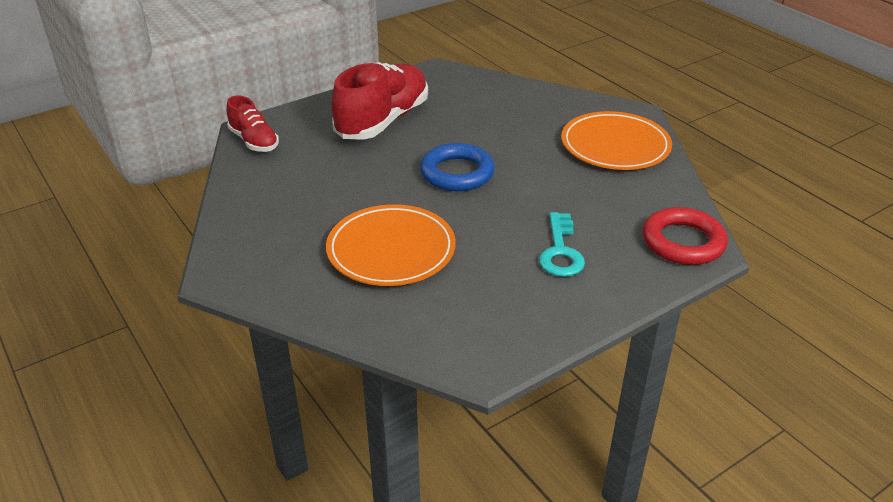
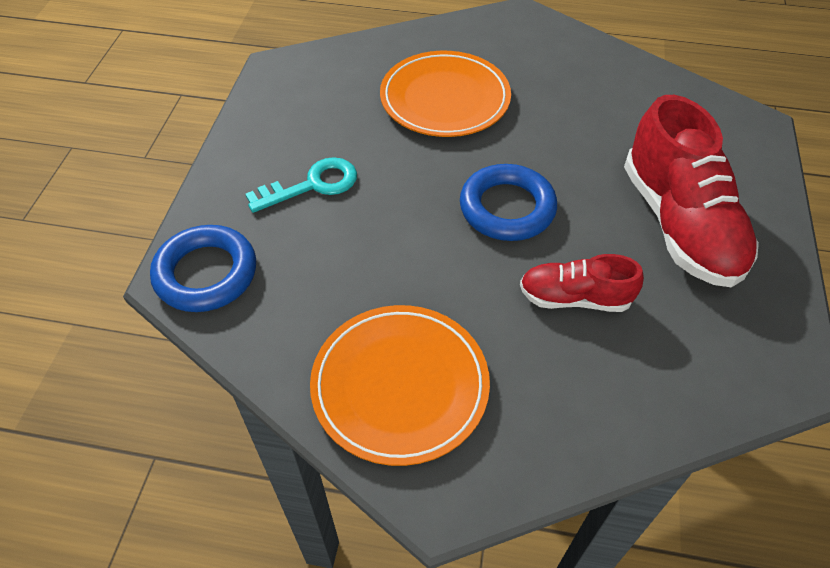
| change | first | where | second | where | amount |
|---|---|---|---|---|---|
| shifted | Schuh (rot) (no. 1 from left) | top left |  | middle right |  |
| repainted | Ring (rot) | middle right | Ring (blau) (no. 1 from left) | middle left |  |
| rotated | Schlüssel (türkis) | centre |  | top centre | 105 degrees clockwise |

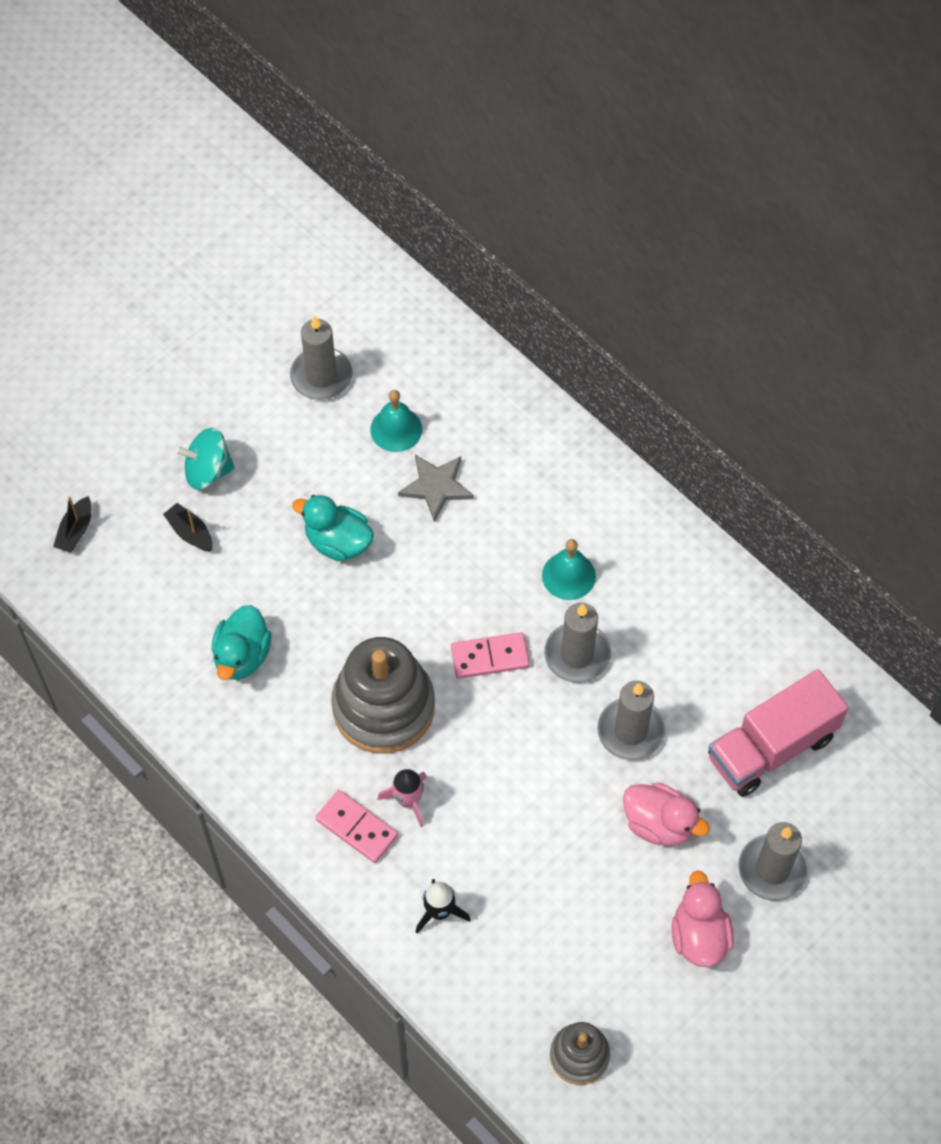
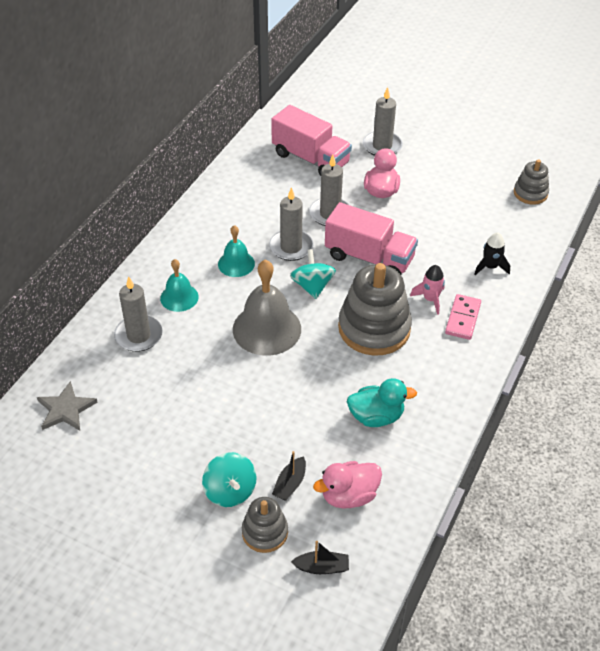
| change | first | where | second | where | amount |
|---|---|---|---|---|---|
| gone | Ente (türkis) (no. 2 from left) | centre |  |  |  |
| new |  |  | Glocke (grau) | centre |  |
| new |  |  | Stapelspielzeug (grau) (no. 1 from left) | bottom centre |  |
| new |  |  | Lastwagen (rosa) (no. 2 from left) | centre |  |
| shifted | Kerze (grau) (no. 1 from left) | top centre |  | middle left |  |
| shifted | Glocke (türkis) (no. 1 from left) | centre |  | middle left |  |
| shifted | Stern (grau) | centre |  | middle left |  |
| shifted | Ente (rosa) (no. 2 from left in the first image) | bottom right | Ente (rosa) (no. 1 from left) | bottom centre |  |
| swapped | Dominostein (rosa) (no. 2 from left) | centre | Kreisel (türkis) (no. 2 from left) | centre |  |

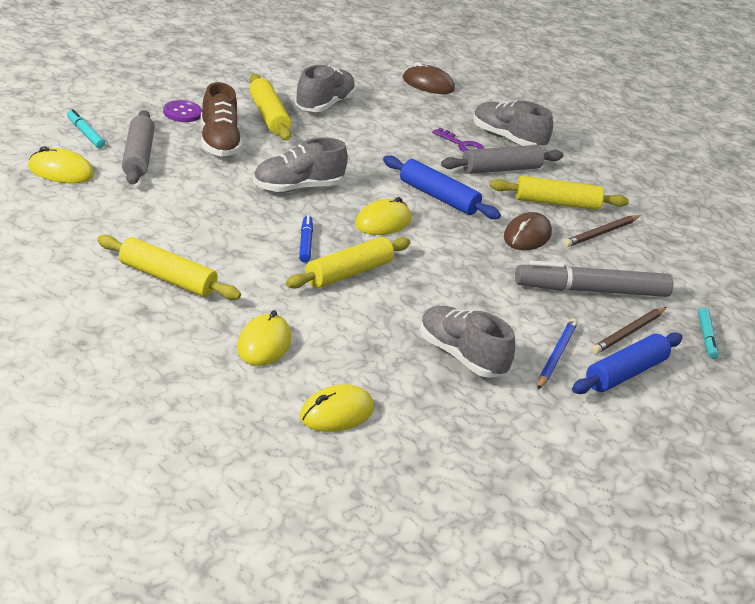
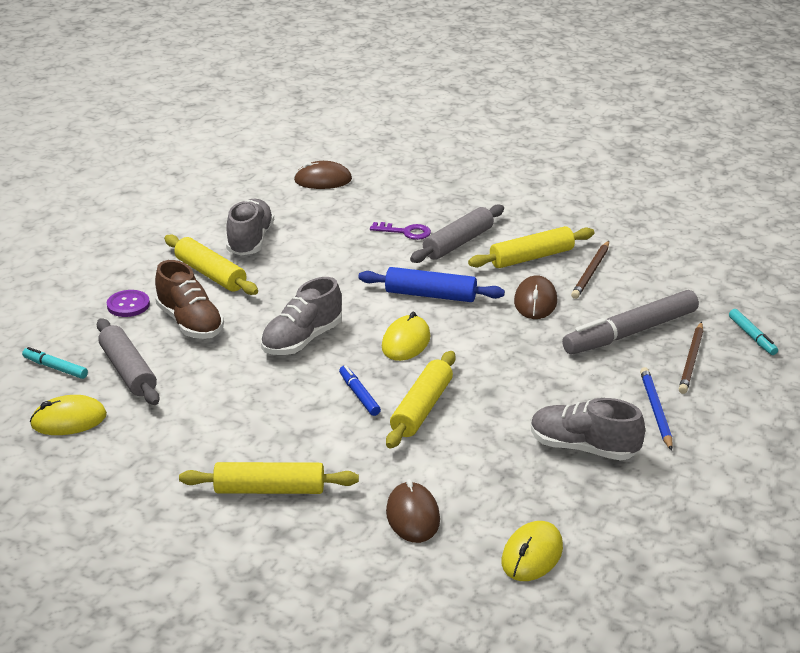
| change | first | where | second | where | amount |
|---|---|---|---|---|---|
| gone | Schuh (grau) (no. 4 from left) | top right |  |  |  |
| gone | Nudelholz (blau) (no. 2 from left) | middle right |  |  |  |
| repainted | Computermaus (gelb) (no. 2 from left) | centre | Computermaus (braun) (no. 2 from left) | bottom centre |  |

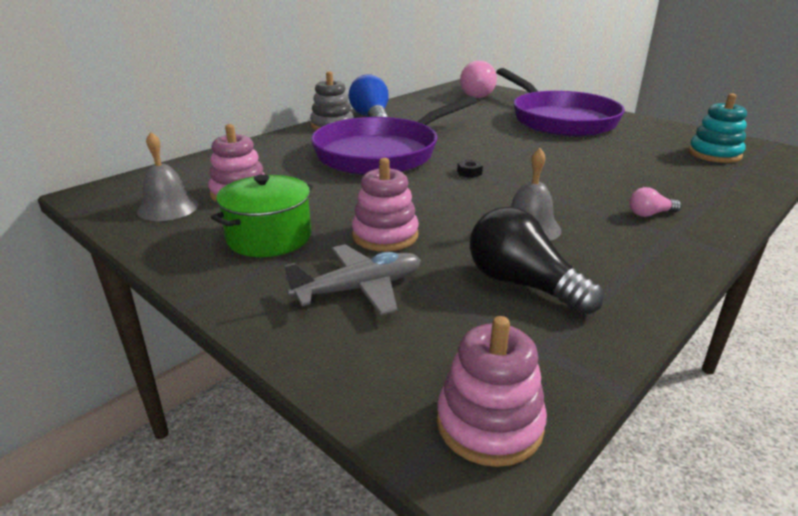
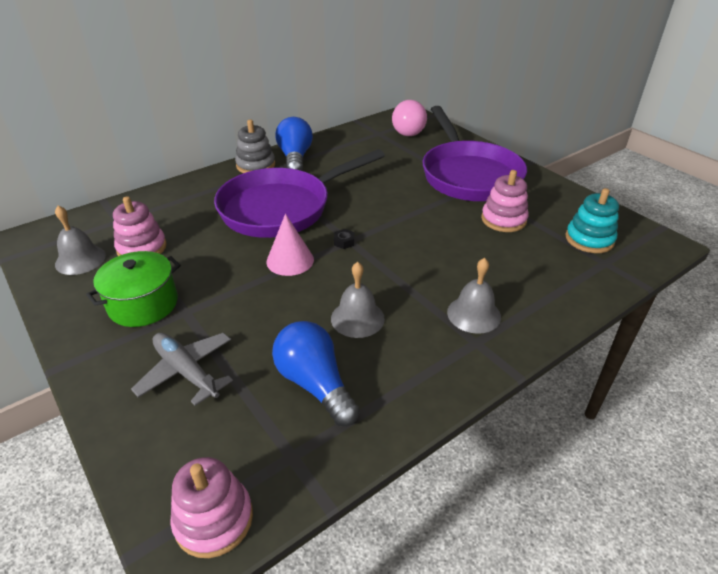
| change | first | where | second | where | amount |
|---|---|---|---|---|---|
| new |  |  | Kegel (rosa) | centre |  |
| shifted | Stapelspielzeug (rosa) (no. 2 from left in the first image) | centre | Stapelspielzeug (rosa) (no. 3 from left) | middle right |  |
| swapped | Glühbirne (rosa) (no. 2 from left) | middle right | Glocke (grau) (no. 3 from left) | centre |  |
| repainted | Glühbirne (schwarz) | middle right | Glühbirne (blau) (no. 2 from left) | centre |  |
| rotated | Flugzeug (grau) | centre |  | middle left | 120 degrees counterclockwise |

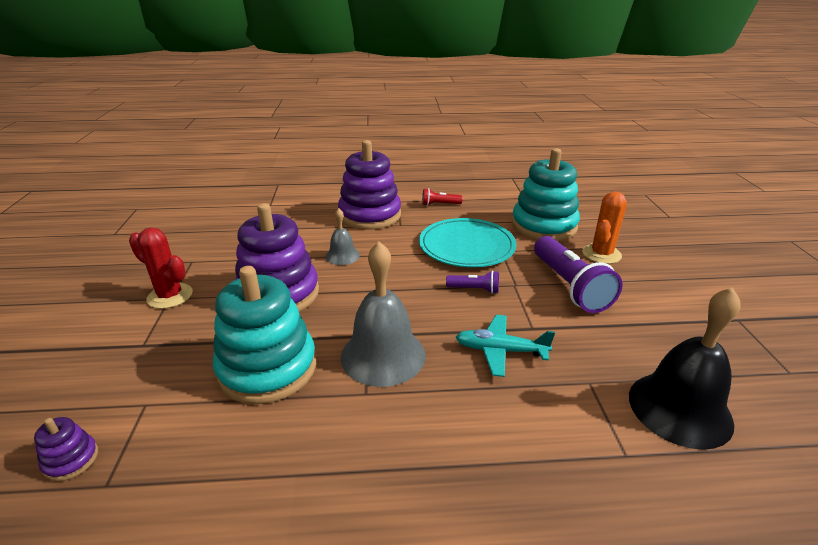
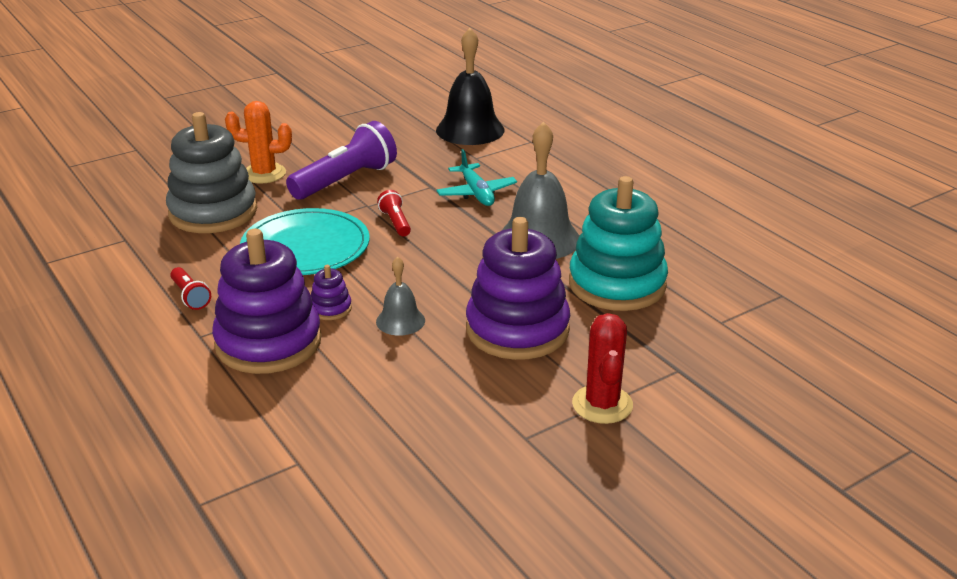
| change | first | where | second | where | amount |
|---|---|---|---|---|---|
| shifted | Stapelspielzeug (lila) (no. 1 from left in the first image) | bottom left | Stapelspielzeug (lila) (no. 2 from left) | centre |  |
| repainted | Taschenlampe (lila) (no. 1 from left) | centre | Taschenlampe (rot) (no. 2 from left) | centre |  |
| repainted | Stapelspielzeug (türkis) (no. 2 from left) | middle right | Stapelspielzeug (grau) | top left |  |

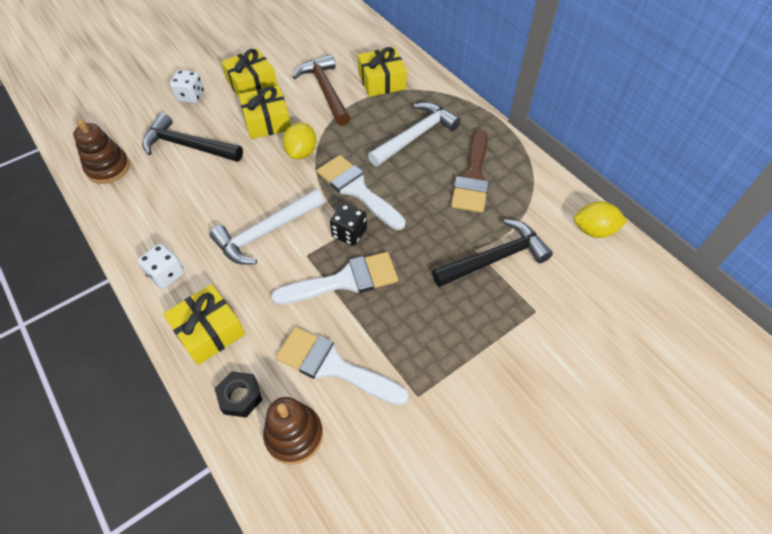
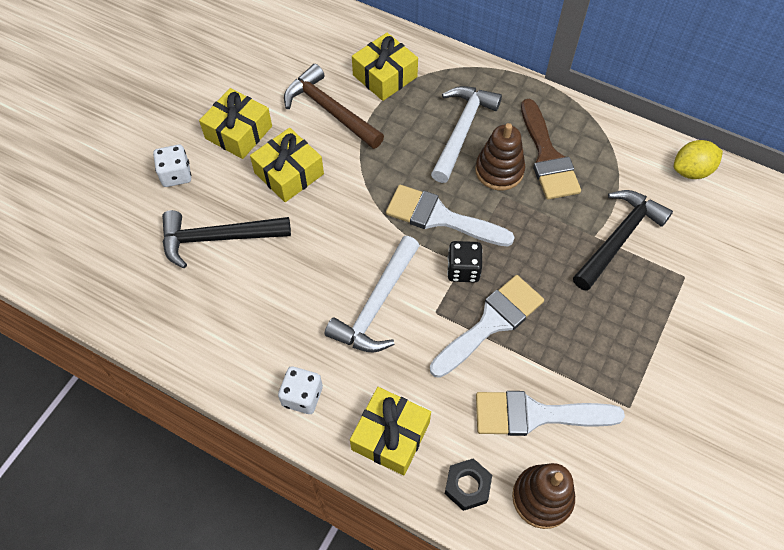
| change | first | where | second | where | amount |
|---|---|---|---|---|---|
| gone | Zitrone (gelb) (no. 1 from left) | top centre |  |  |  |
| shifted | Stapelspielzeug (braun) (no. 1 from left) | top left |  | top centre |  |

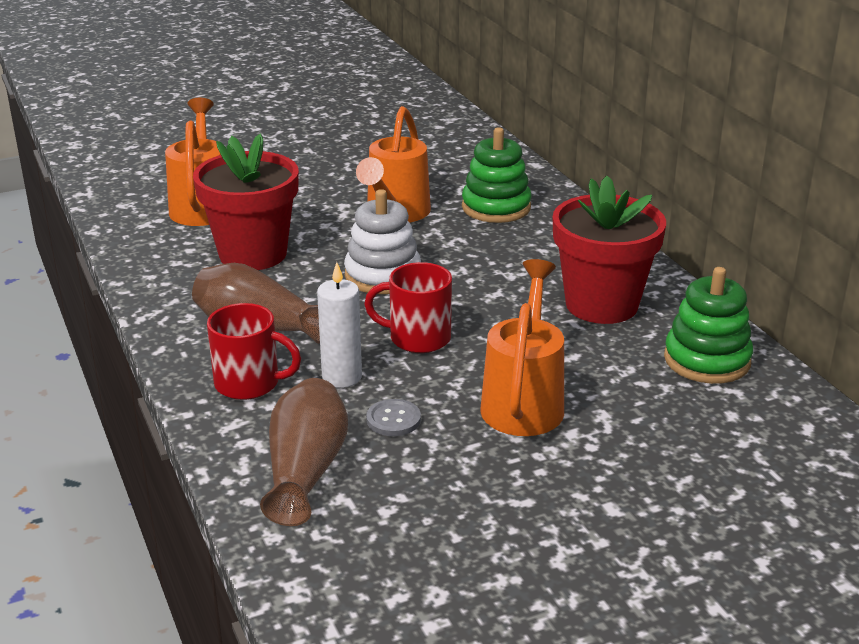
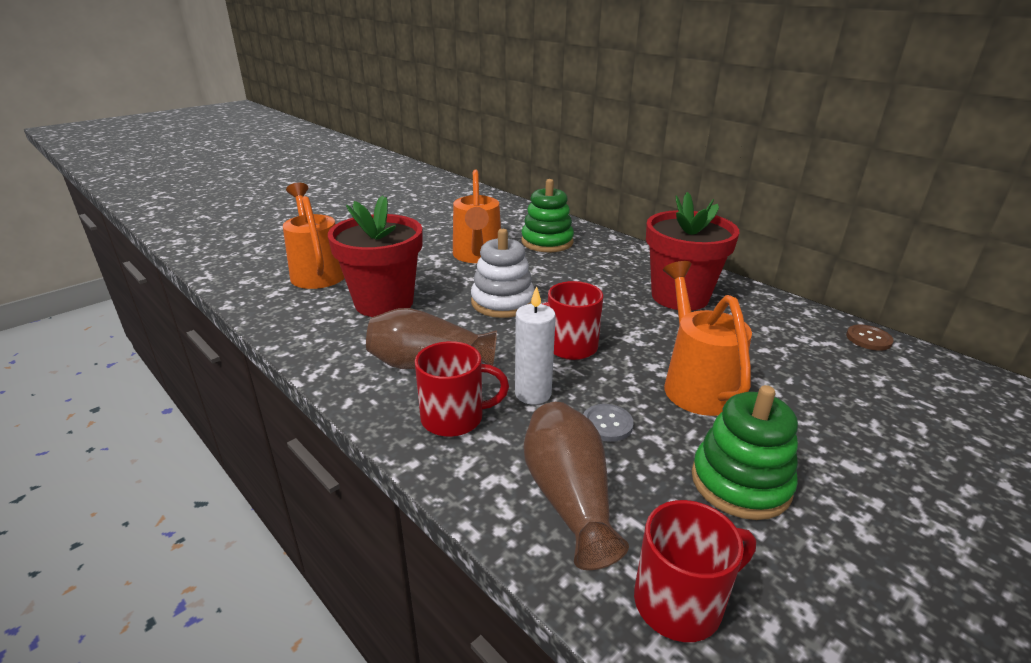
| change | first | where | second | where | amount |
|---|---|---|---|---|---|
| new |  |  | Tasse (rot) (no. 3 from left) | bottom right |  |
| new |  |  | Knopf (braun) | middle right |  |
| shifted | Stapelspielzeug (grün) (no. 2 from left) | middle right |  | bottom right |  |

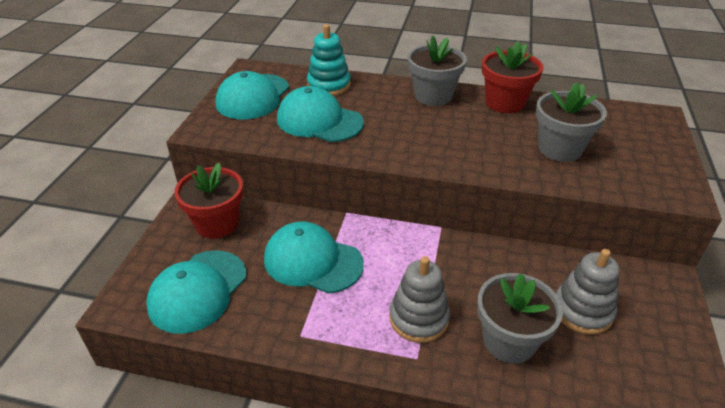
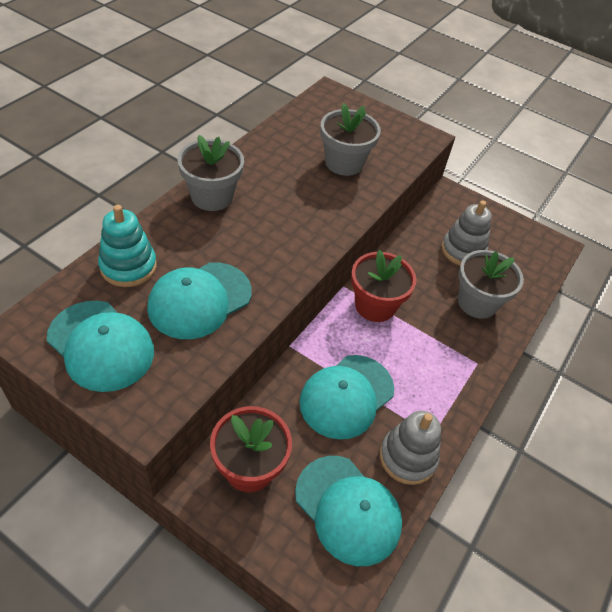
| change | first | where | second | where | amount |
|---|---|---|---|---|---|
| shifted | Stapelspielzeug (grau) (no. 1 from left) | bottom centre |  | bottom right |  |
| shifted | Blumentopf (rot) (no. 2 from left) | top right |  | centre |  |

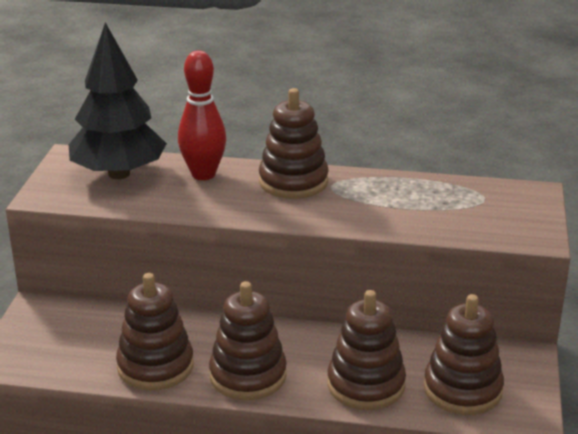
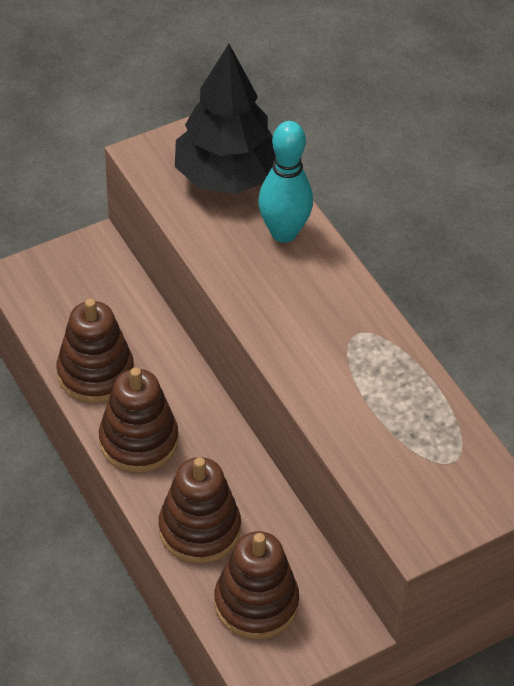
| change | first | where | second | where | amount |
|---|---|---|---|---|---|
| gone | Stapelspielzeug (braun) (no. 3 from left) | top centre |  |  |  |
| repainted | Bowlingkegel (rot) | top centre | Bowlingkegel (türkis) | top centre |  |

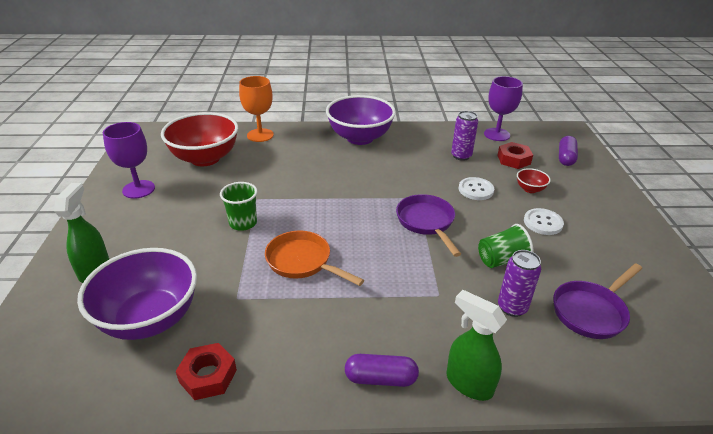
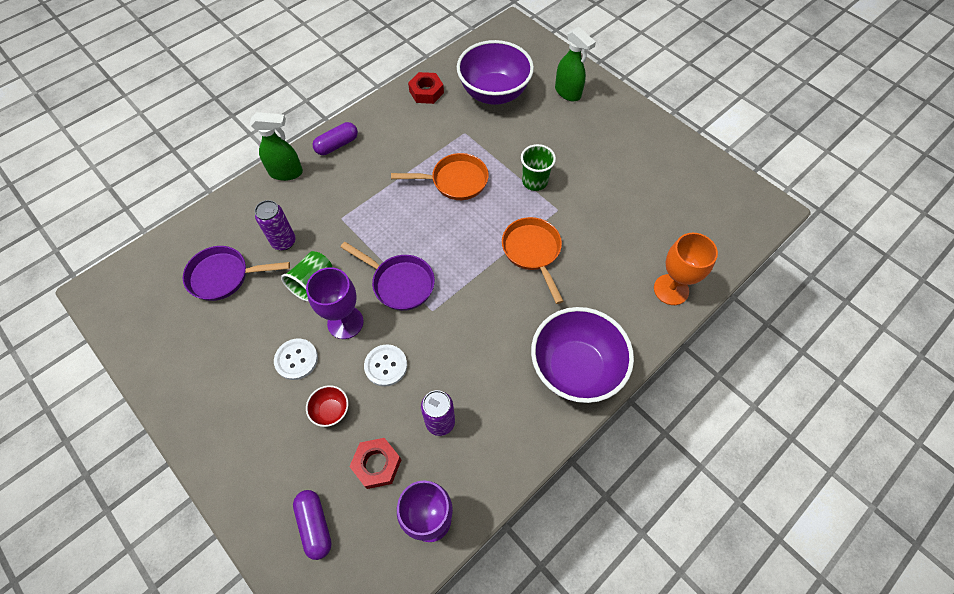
| change | first | where | second | where | amount |
|---|---|---|---|---|---|
| gone | Schüssel (rot) (no. 1 from left) | top left |  |  |  |
| new |  |  | Pfanne (orange) (no. 2 from left) | centre |  |
| shifted | Kelch (lila) (no. 1 from left) | middle left |  | centre |  |
| rotated | Pfanne (lila) (no. 2 from left in the first image) | bottom right | Pfanne (lila) (no. 1 from left) | middle left | 105 degrees counterclockwise |

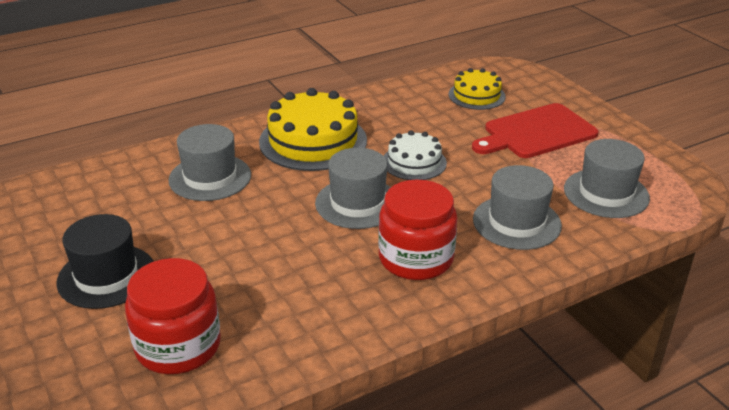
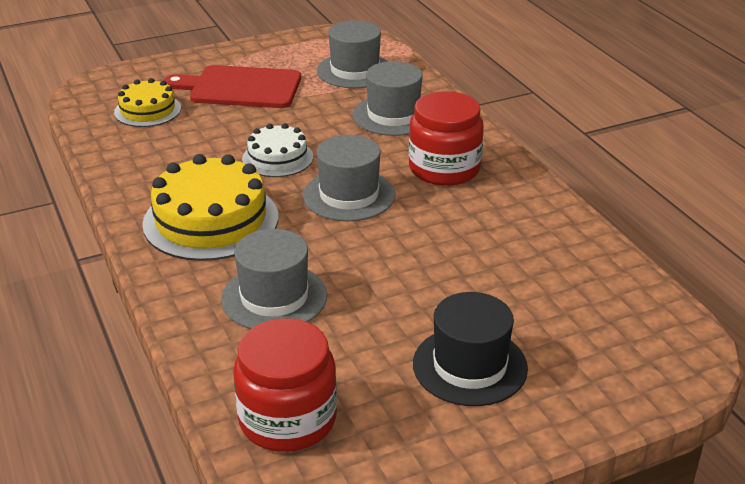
| change | first | where | second | where | amount |
|---|---|---|---|---|---|
| shifted | Einmachglas (rot) (no. 1 from left) | bottom left |  | bottom centre |  |
| rotated | Schneidebrett (rot) | top right |  | top left | 120 degrees clockwise |

